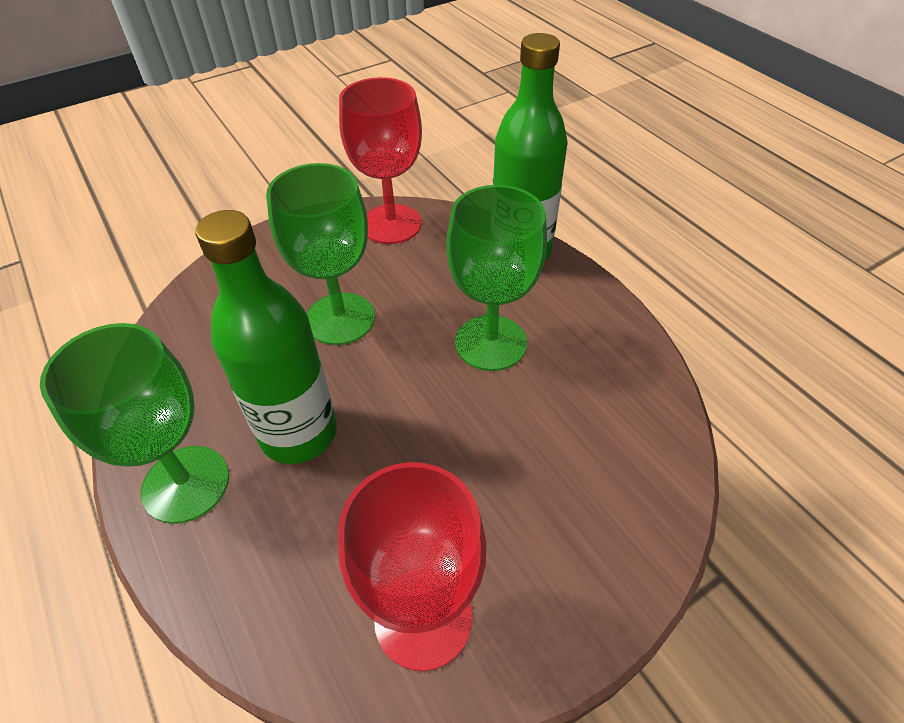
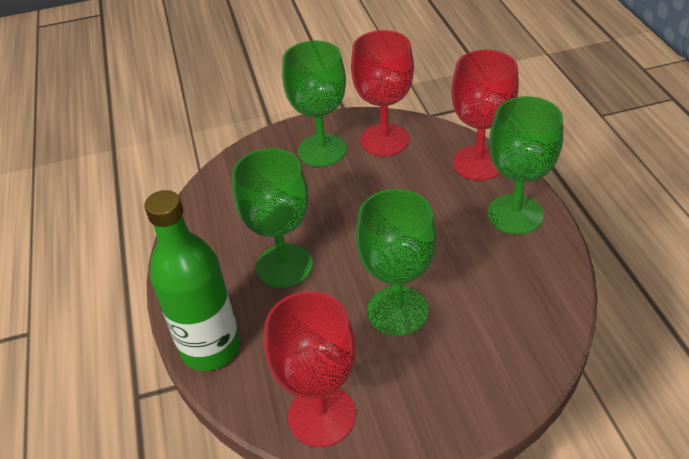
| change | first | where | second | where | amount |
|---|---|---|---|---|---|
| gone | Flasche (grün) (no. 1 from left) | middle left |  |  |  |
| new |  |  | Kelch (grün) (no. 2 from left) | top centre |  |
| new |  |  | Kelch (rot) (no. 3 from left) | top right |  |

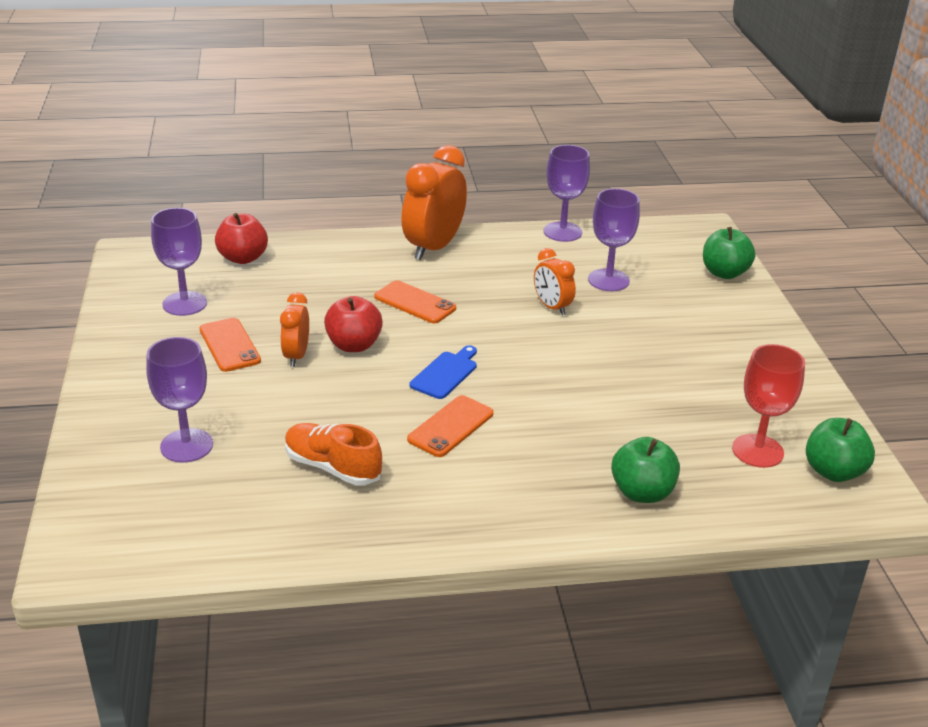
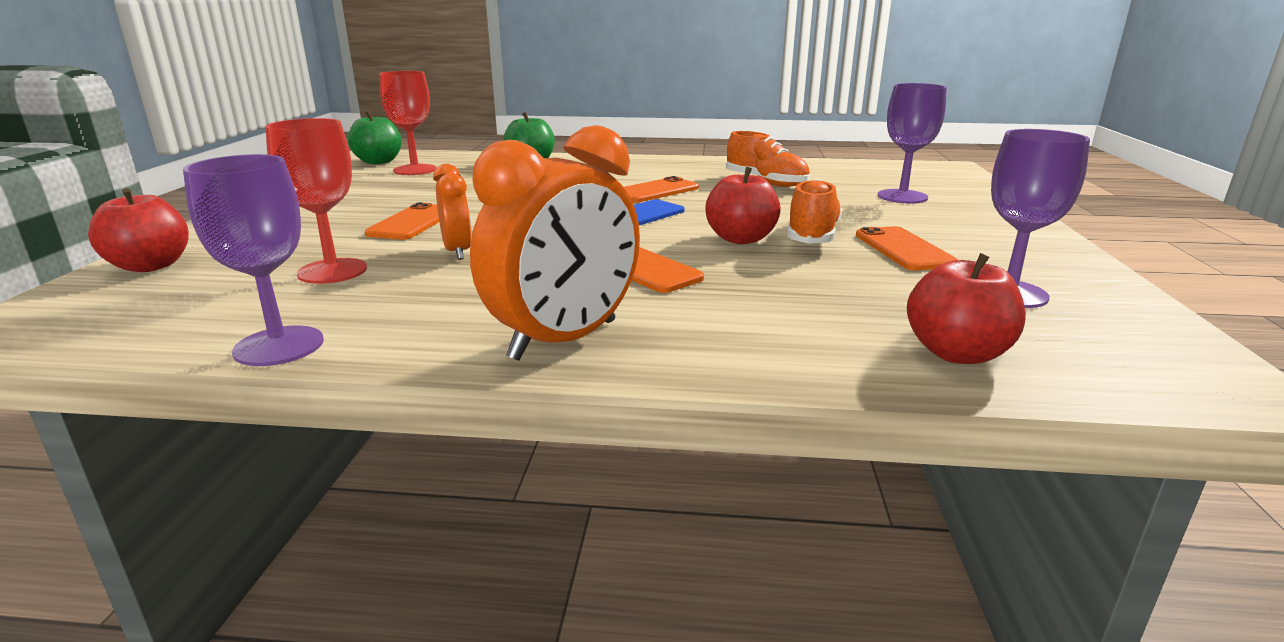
| change | first | where | second | where | amount |
|---|---|---|---|---|---|
| new |  |  | Handy (orange) (no. 1 from left) | middle left |  |
| swapped | Wecker (orange) (no. 1 from left) | middle left | Schuh (orange) (no. 2 from left) | top centre |  |
| repainted | Kelch (lila) (no. 4 from left) | top centre | Kelch (rot) (no. 1 from left) | top left |  |
| repainted | Apfel (grün) (no. 2 from left) | middle right | Apfel (rot) (no. 1 from left) | middle left |  |

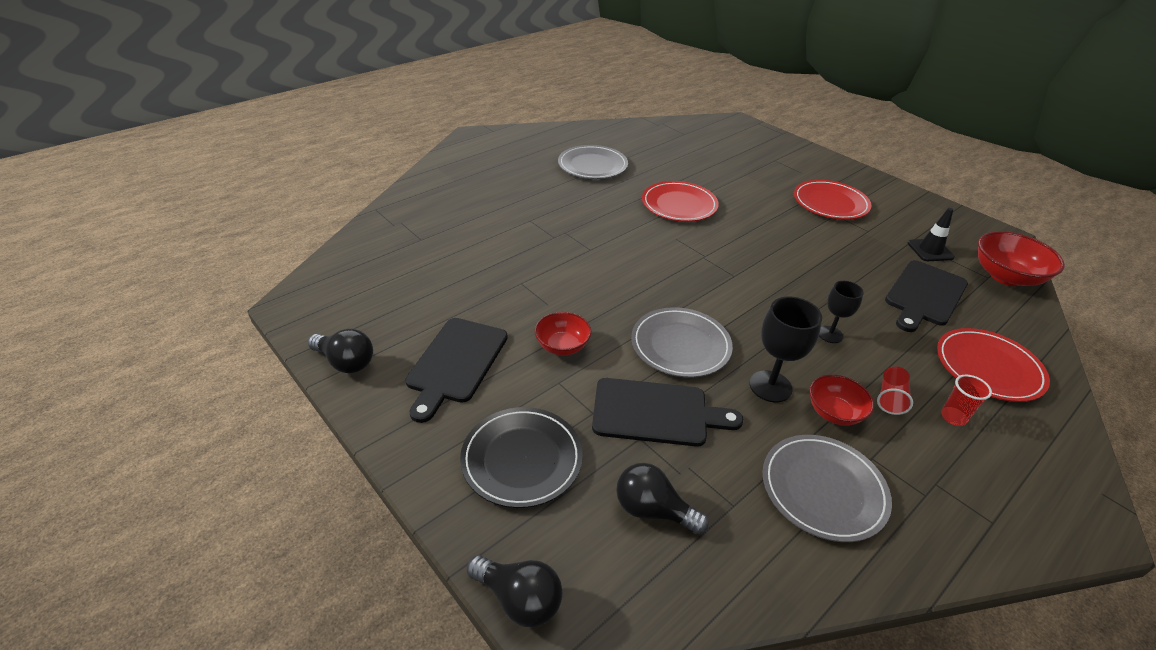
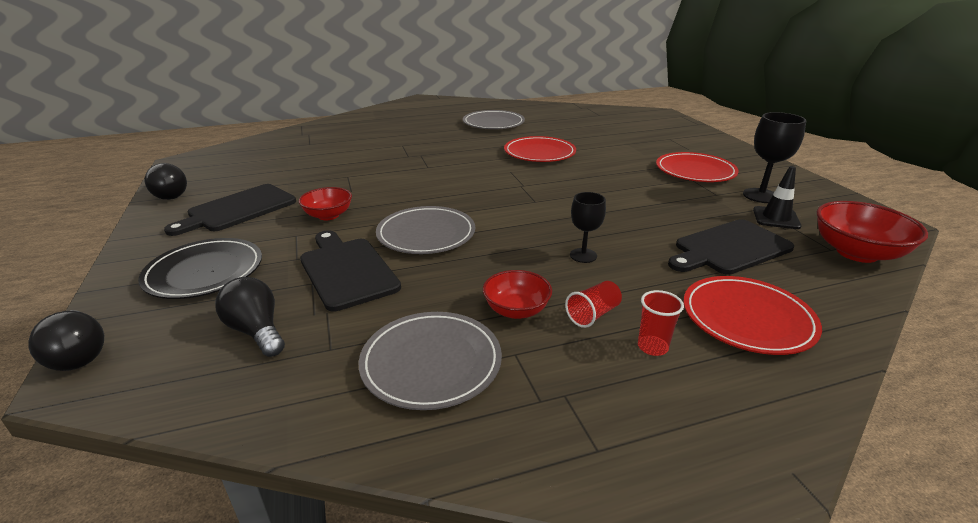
| change | first | where | second | where | amount |
|---|---|---|---|---|---|
| shifted | Kelch (schwarz) (no. 1 from left in the first image) | middle right | Kelch (schwarz) (no. 2 from left) | top right |  |
| rotated | Schneidebrett (schwarz) (no. 2 from left) | centre |  | centre | 150 degrees counterclockwise |

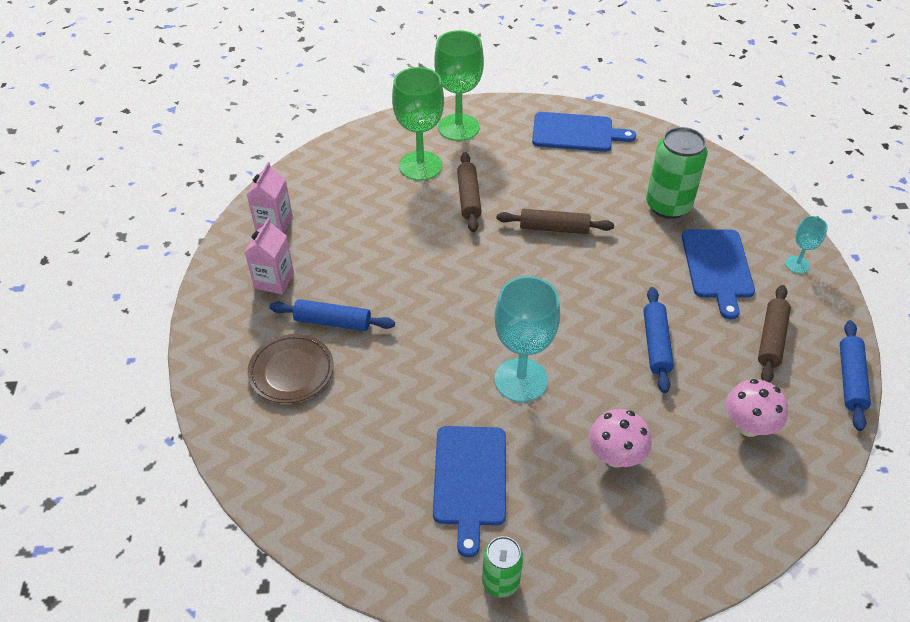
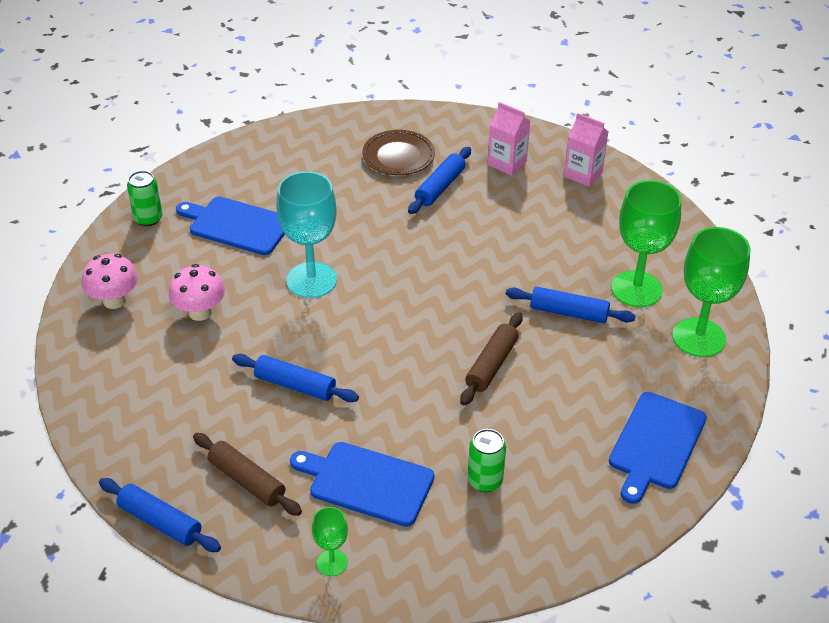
| change | first | where | second | where | amount |
|---|---|---|---|---|---|
| shifted | Pilz (rosa) (no. 2 from left in the first image) | middle right | Pilz (rosa) (no. 1 from left) | middle left |  |
| repainted | Nudelholz (braun) (no. 1 from left) | top centre | Nudelholz (blau) (no. 4 from left) | middle right |  |
| repainted | Kelch (türkis) (no. 2 from left) | middle right | Kelch (grün) (no. 1 from left) | bottom centre |  |
| scaled | Dose (grün) (no. 2 from left) | top right |  | bottom centre | x0.58 |

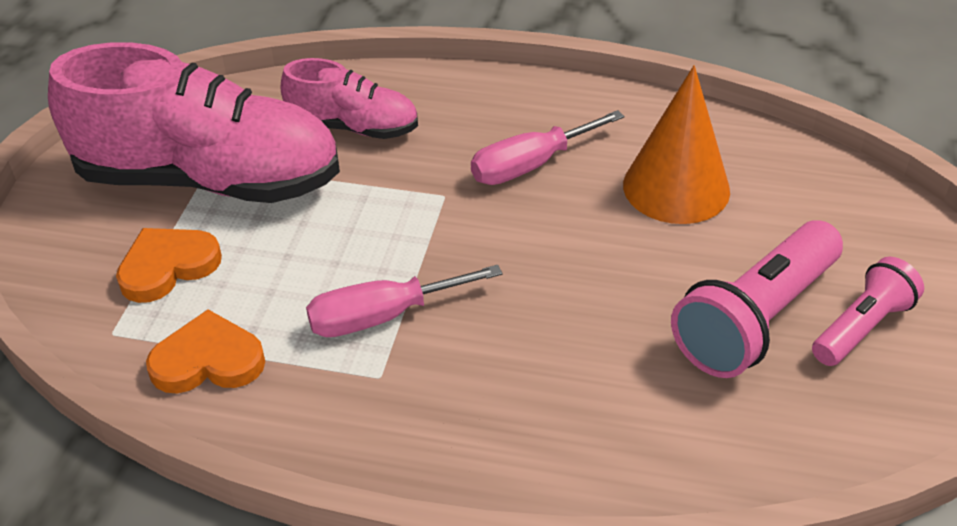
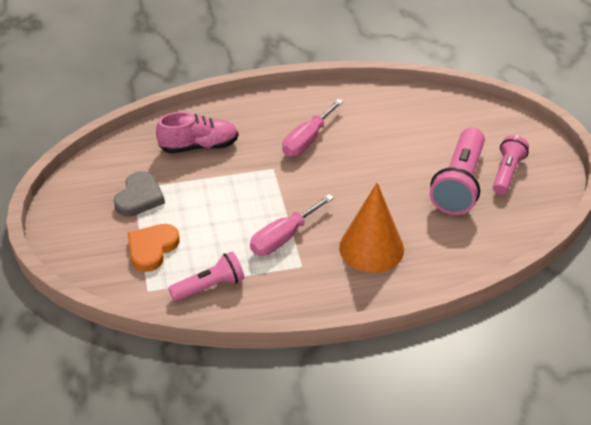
| change | first | where | second | where | amount |
|---|---|---|---|---|---|
| shifted | Kegel (orange) | top right |  | centre |  |
| swapped | Schuh (rosa) (no. 1 from left) | top left | Herz (grau) | middle left |  |
| swapped | Herz (orange) (no. 2 from left) | bottom left | Taschenlampe (rosa) (no. 1 from left) | centre |  |

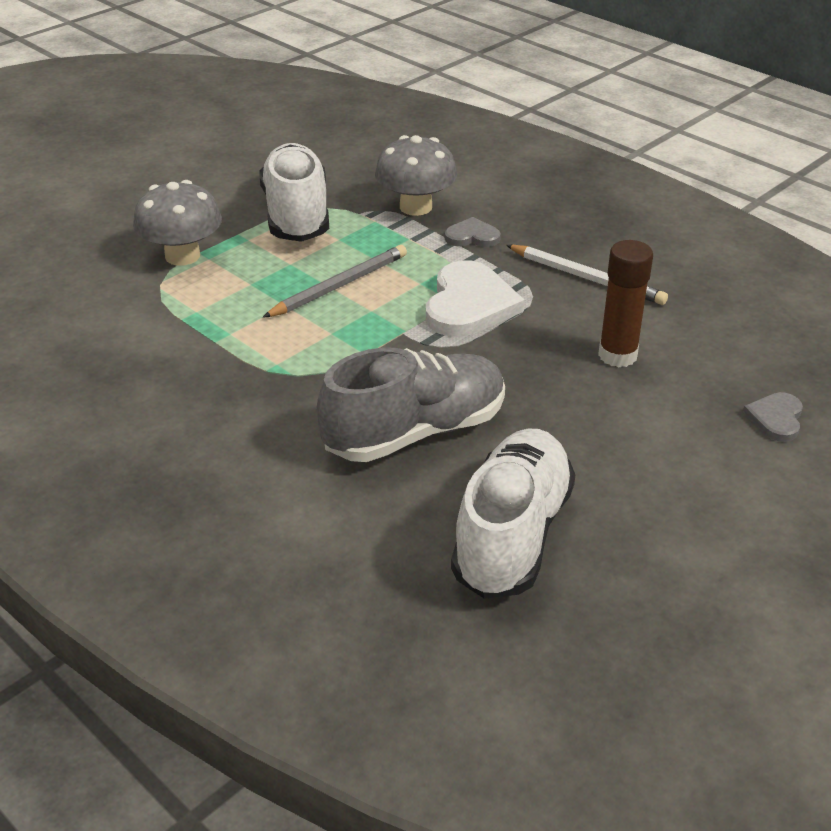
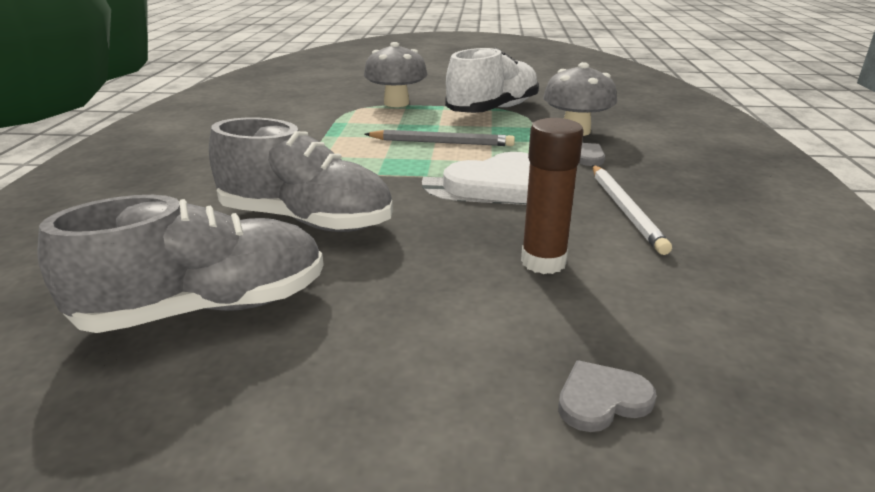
| change | first | where | second | where | amount |
|---|---|---|---|---|---|
| repainted | Schuh (weiß) (no. 2 from left) | centre | Schuh (grau) (no. 1 from left) | middle left |  |

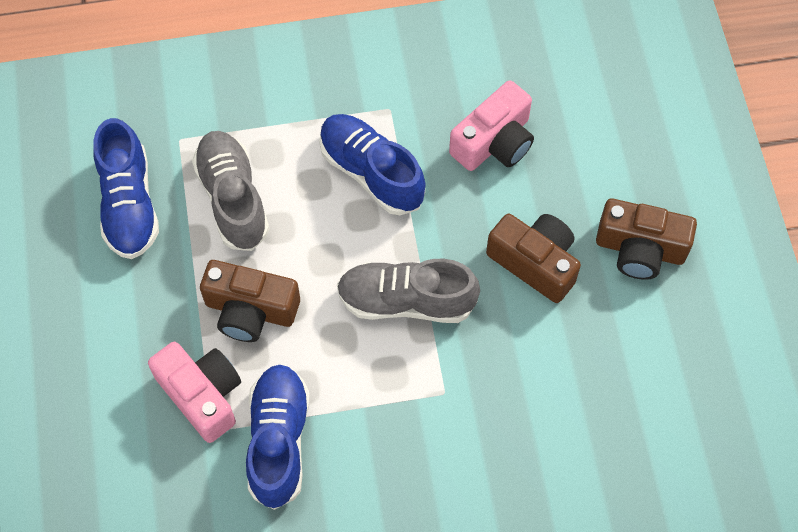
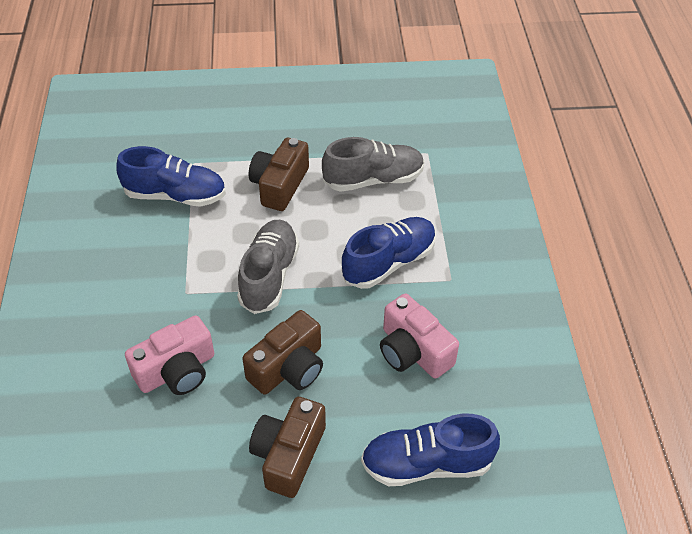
| change | first | where | second | where | amount |
|---|---|---|---|---|---|
| shifted | Schuh (blau) (no. 1 from left in the first image) | middle left | Schuh (blau) (no. 3 from left) | bottom centre |  |
| shifted | Kamera (rosa) (no. 1 from left) | bottom left |  | middle left |  |

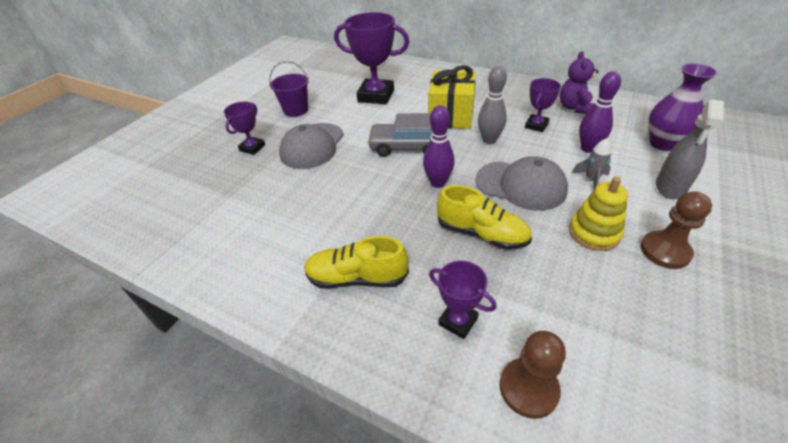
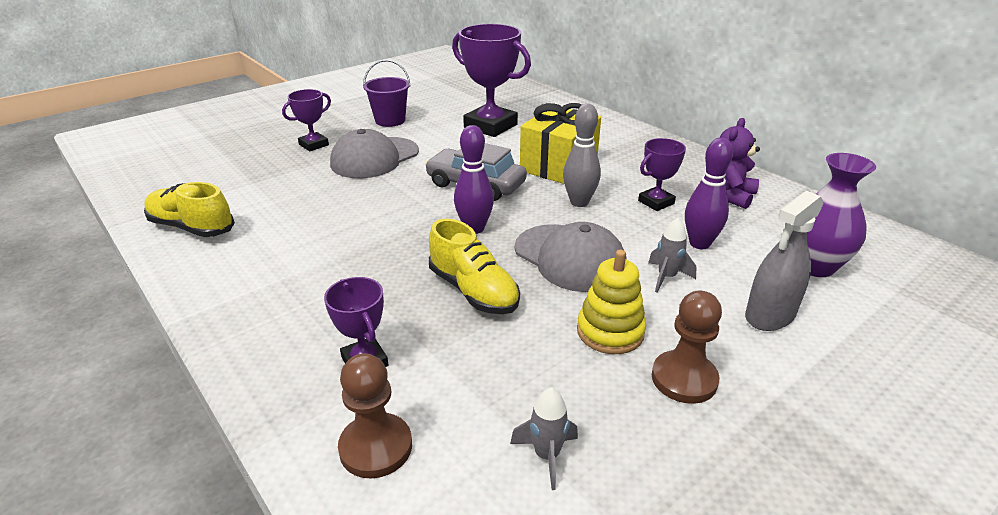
| change | first | where | second | where | amount |
|---|---|---|---|---|---|
| new |  |  | Rakete (grau) (no. 1 from left) | bottom centre |  |
| shifted | Schuh (gelb) (no. 1 from left) | centre |  | middle left |  |

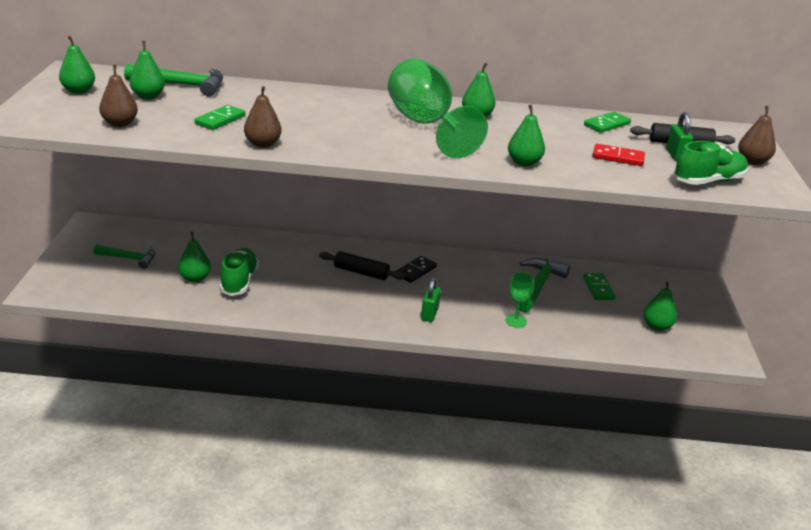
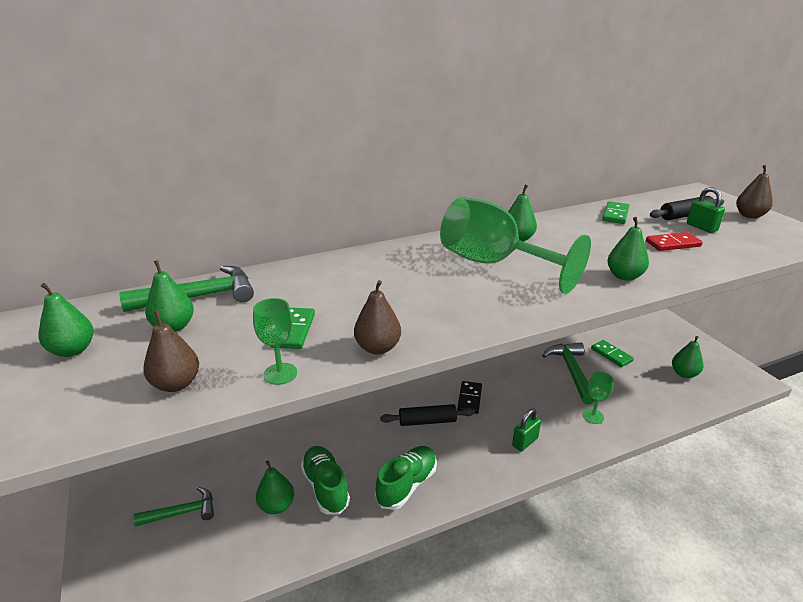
| change | first | where | second | where | amount |
|---|---|---|---|---|---|
| new |  |  | Kelch (grün) (no. 1 from left) | centre |  |
| shifted | Schuh (grün) (no. 2 from left) | top right |  | bottom centre |  |
| rotated | Vorhängeschloss (grün) (no. 1 from left) | centre |  | bottom centre | 60 degrees clockwise |

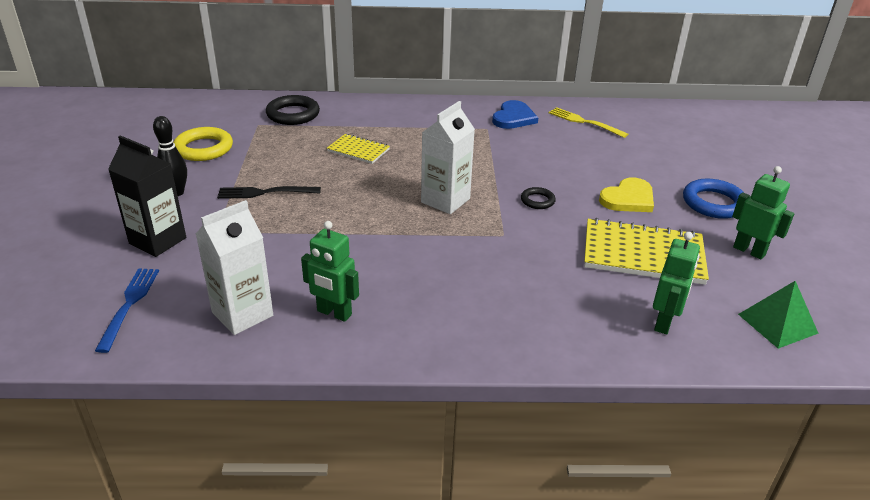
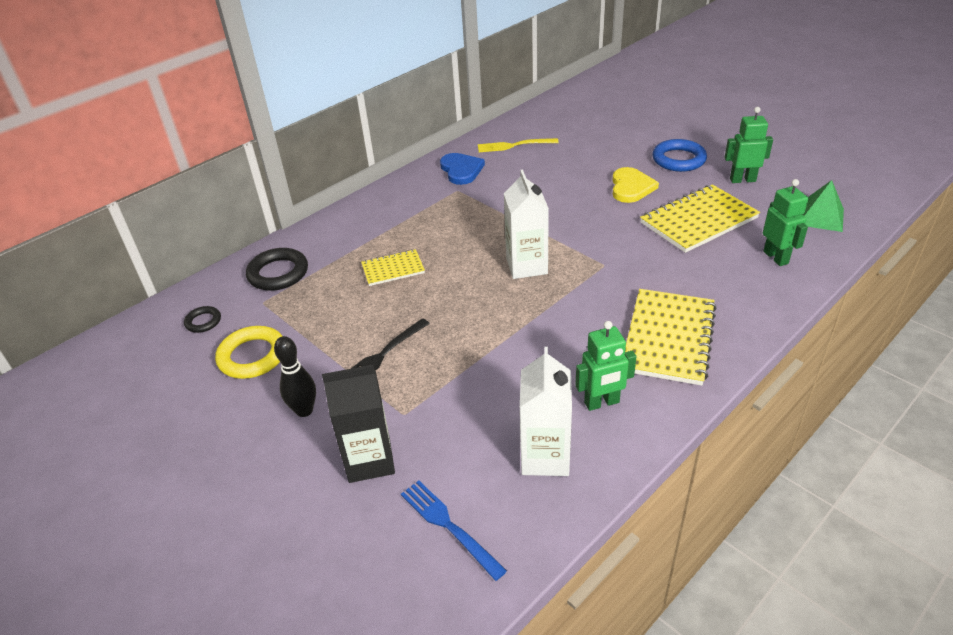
| change | first | where | second | where | amount |
|---|---|---|---|---|---|
| new |  |  | Notizbuch (gelb) (no. 2 from left) | middle right |  |
| shifted | Ring (schwarz) (no. 2 from left in the first image) | centre | Ring (schwarz) (no. 1 from left) | middle left |  |

